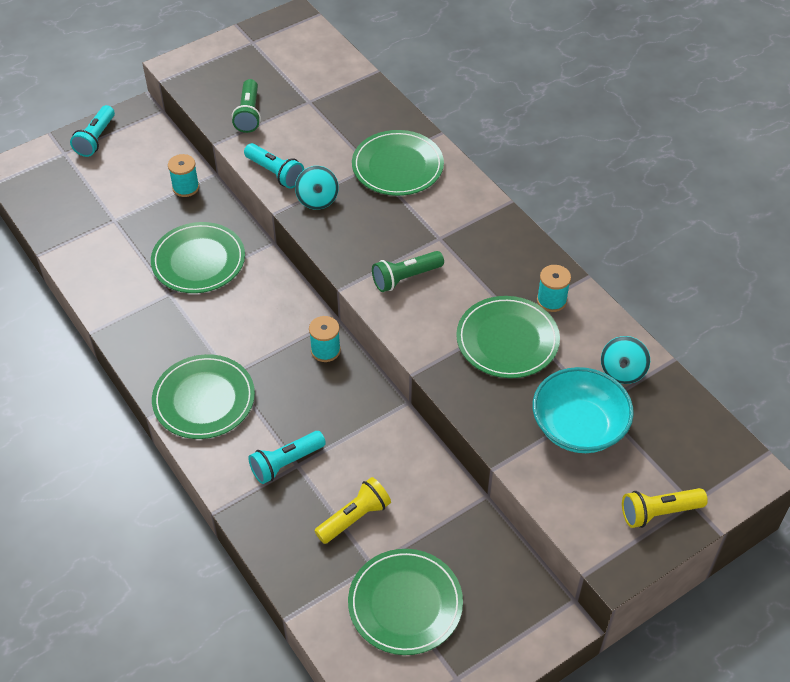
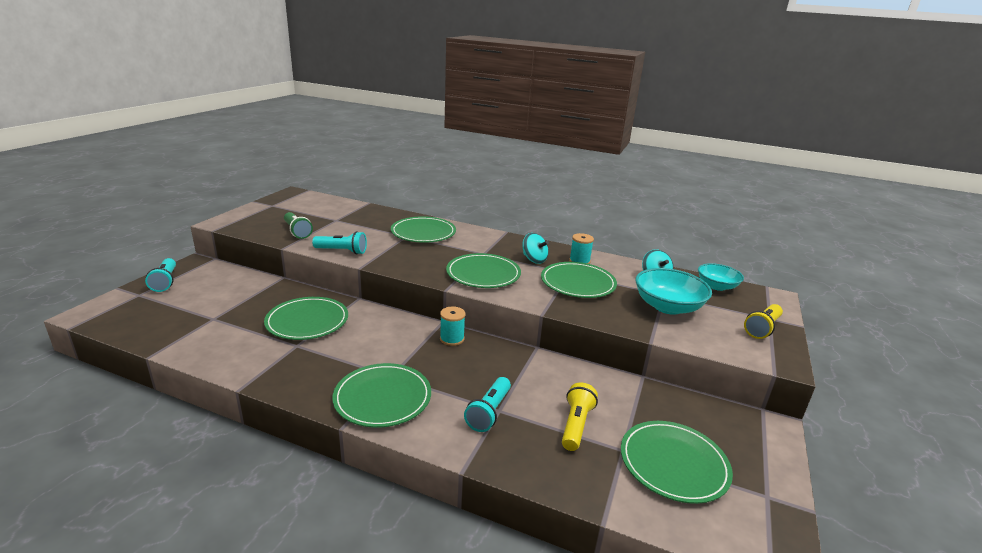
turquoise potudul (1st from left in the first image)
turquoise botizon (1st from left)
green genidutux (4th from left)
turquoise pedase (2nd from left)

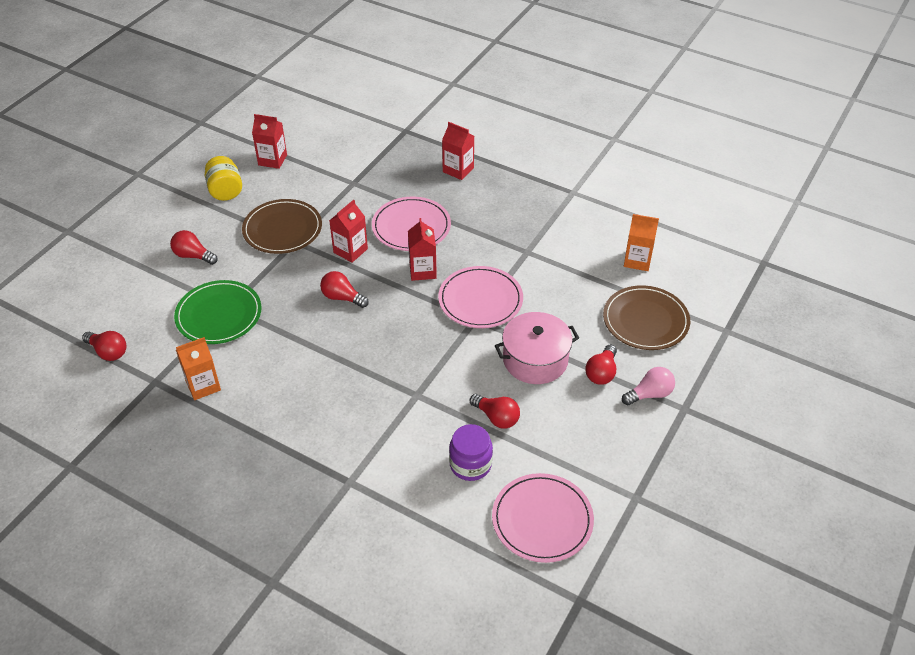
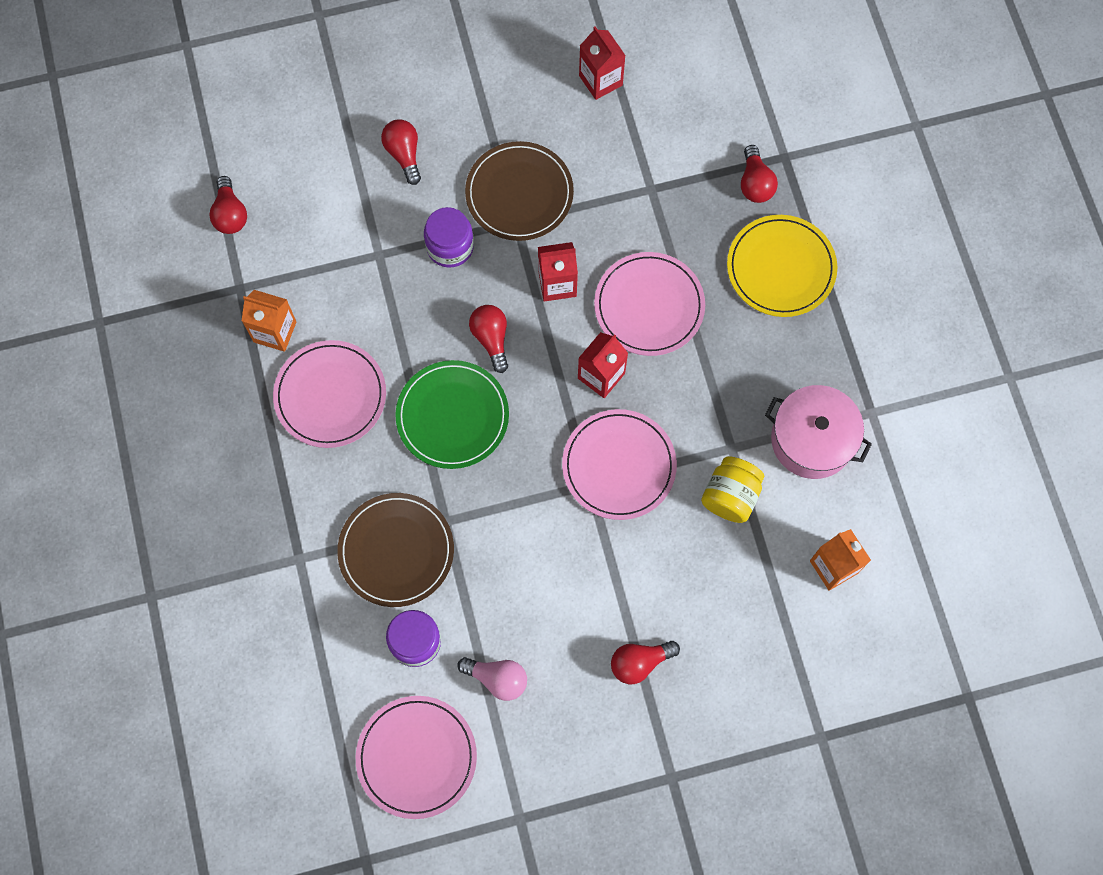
yellow genidutux
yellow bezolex
green genidutux
brown genidutux (1st from left)
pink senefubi
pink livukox
red livukox (5th from left)
purple bezolex (2nd from left)
pink genidutux (1st from left)

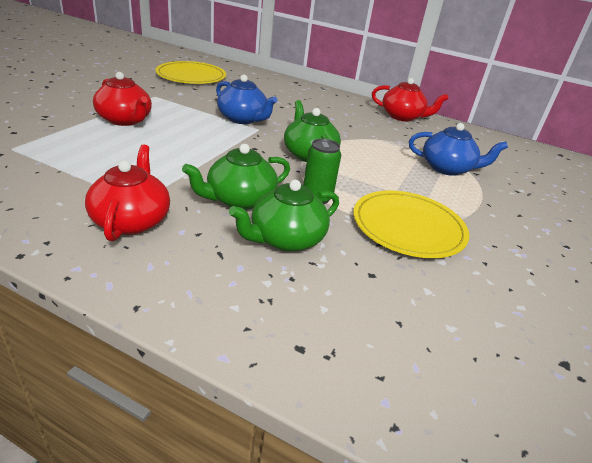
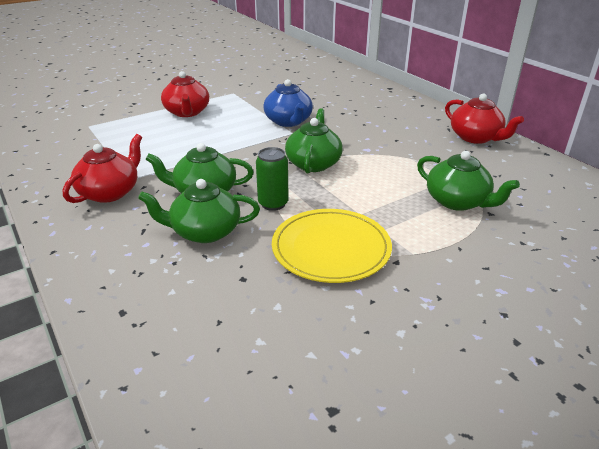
yellow genidutux (1st from left in the first image)
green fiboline (4th from left)

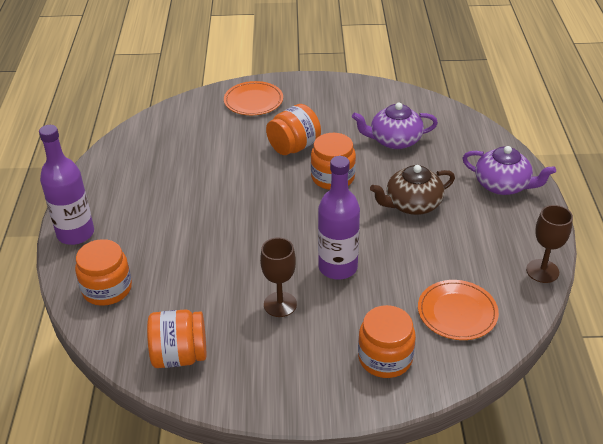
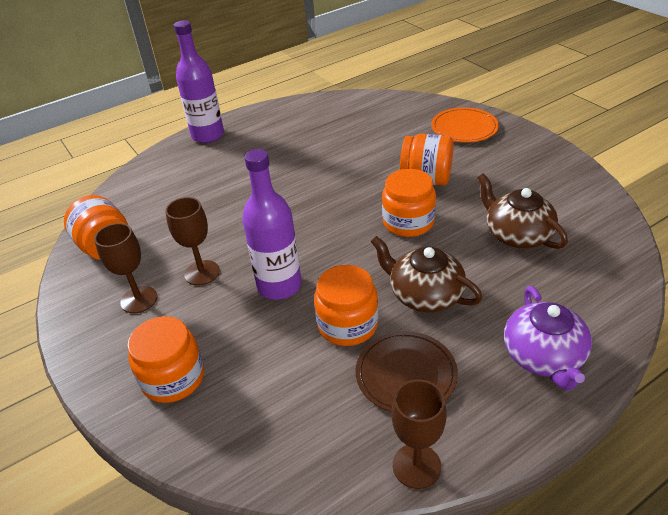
brown fiboline (2nd from left)
orange bezolex (3rd from left)
orange genidutux (2nd from left in the first image)
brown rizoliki (1st from left)
brown genidutux

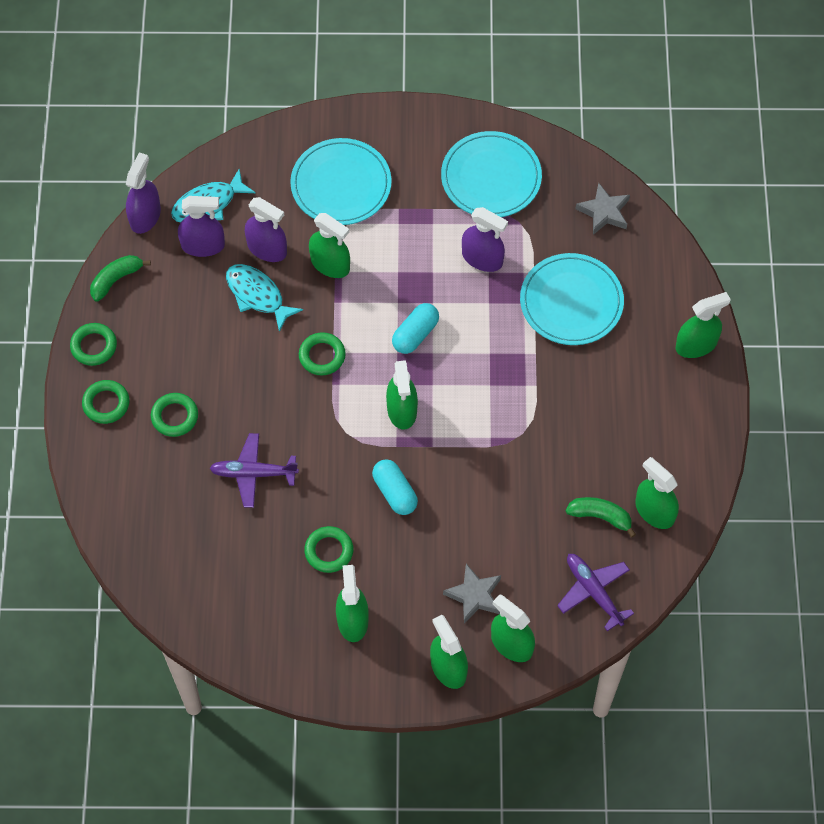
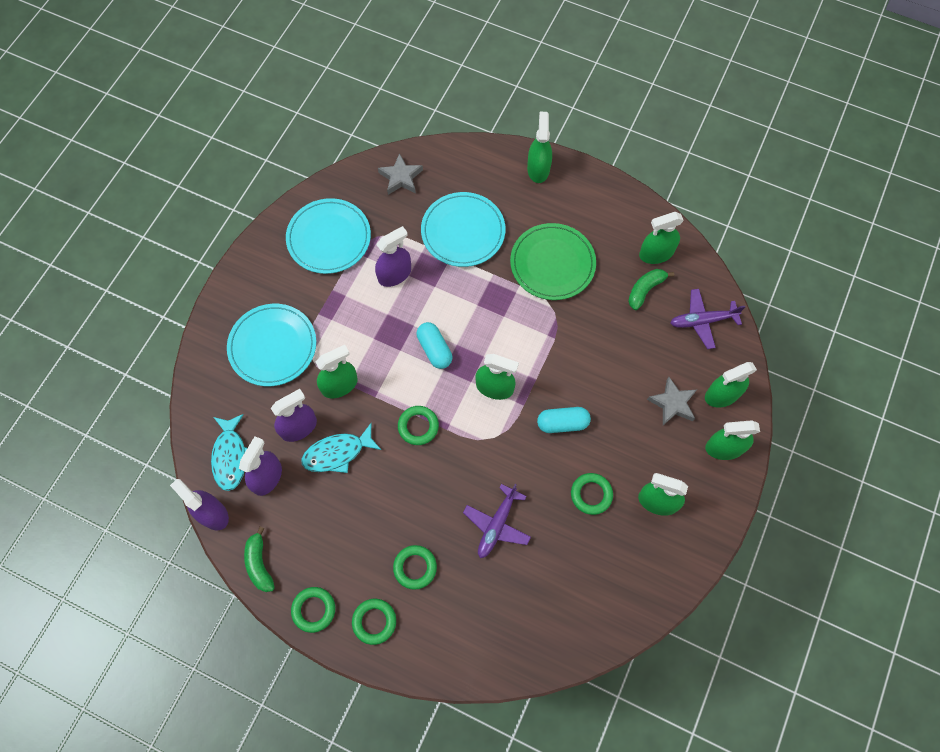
green genidutux

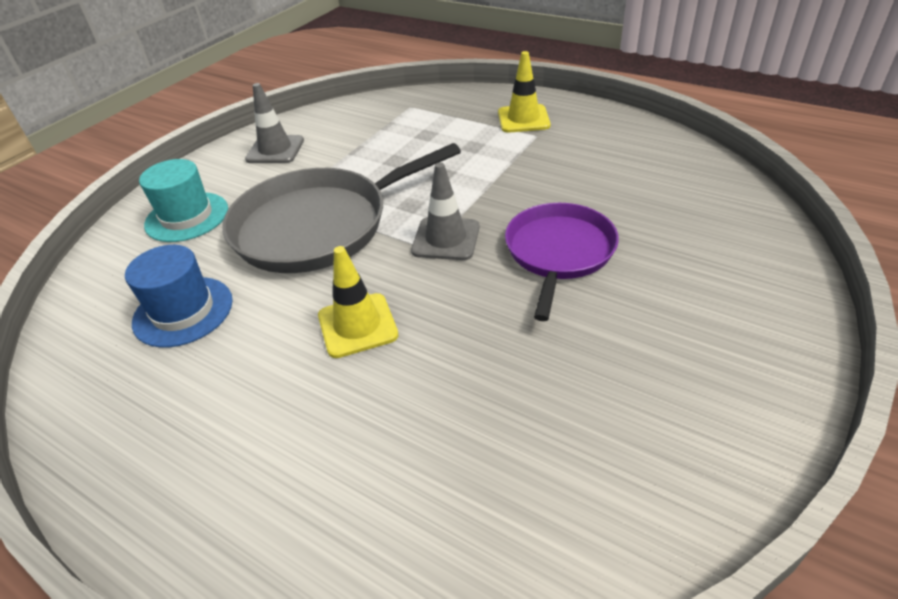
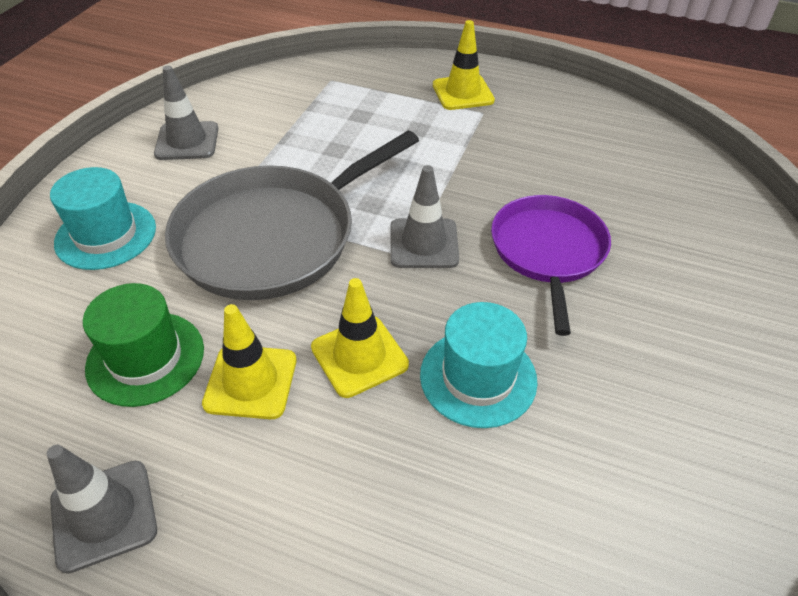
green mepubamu
turquoise mepubamu (2nd from left)
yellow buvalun (1st from left)
grey buvalun (1st from left)

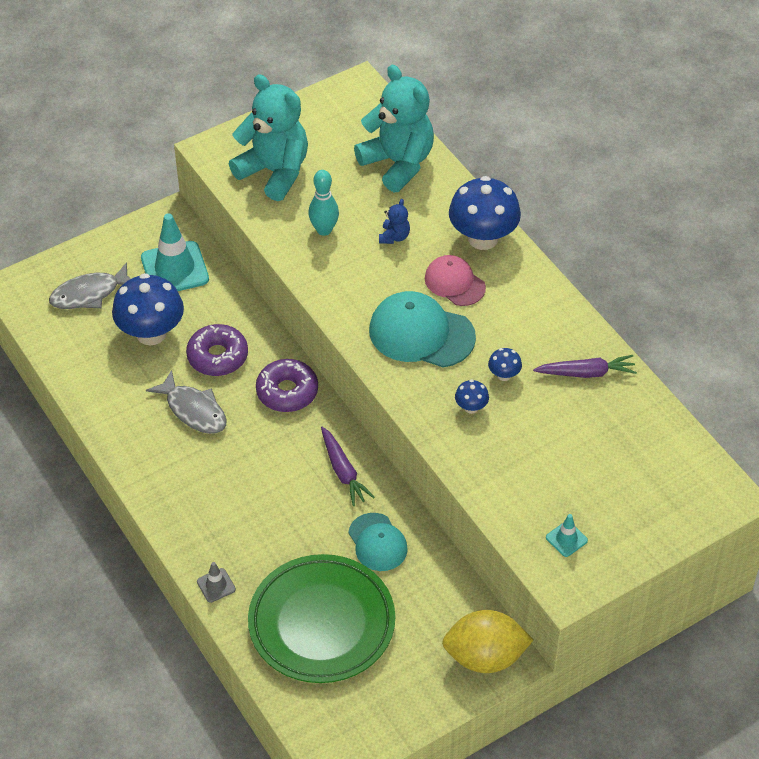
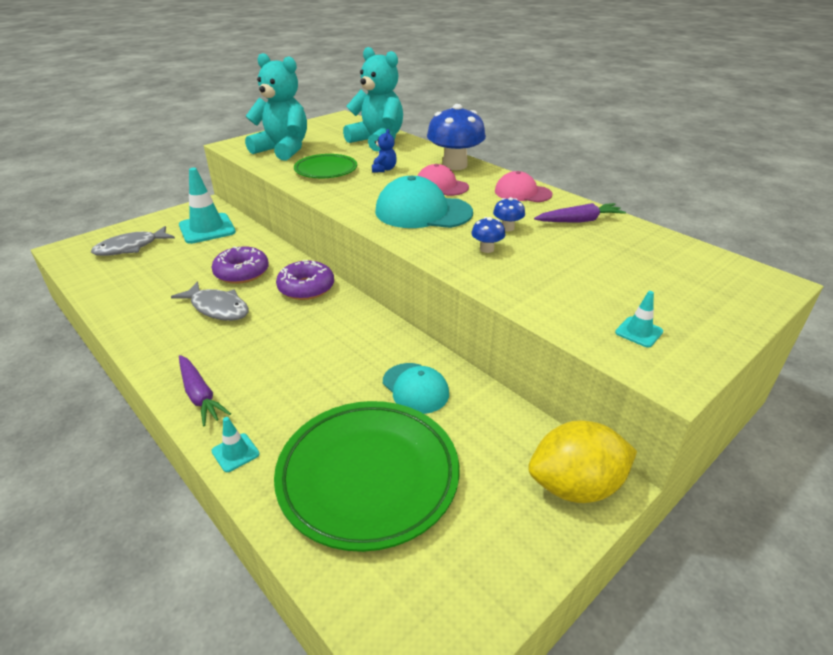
green genidutux (1st from left)
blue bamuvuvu (1st from left in the first image)
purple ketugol (1st from left)
turquoise buvalun (2nd from left)
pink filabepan (2nd from left)

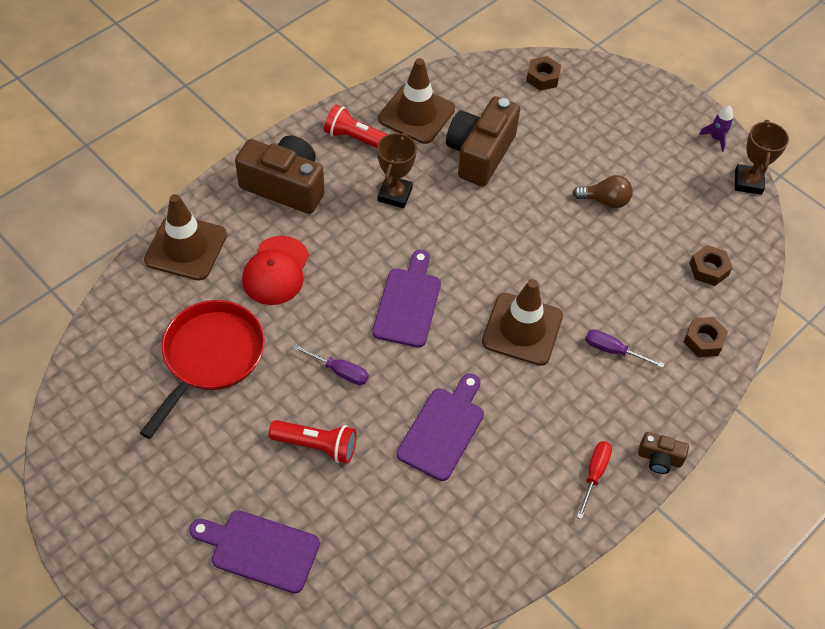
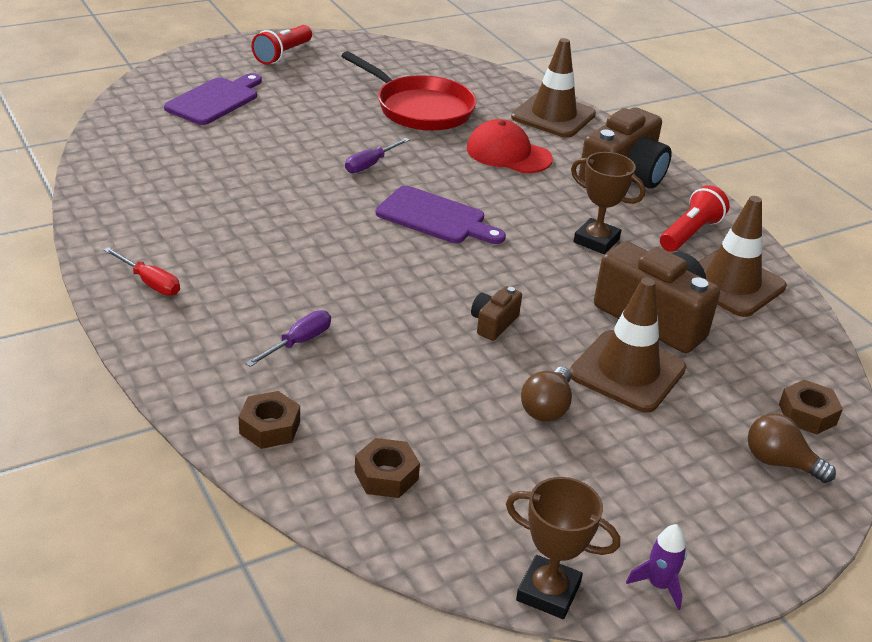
brown buvalun (2nd from left)
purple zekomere (3rd from left in the first image)
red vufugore (1st from left)
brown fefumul (1st from left)
brown livukox (2nd from left)

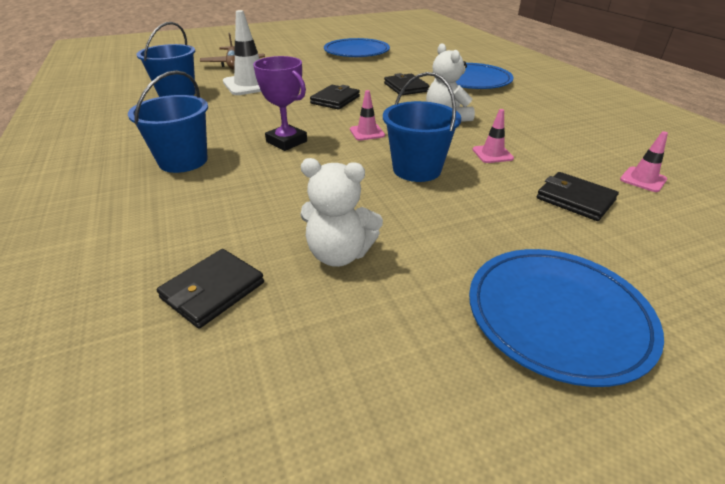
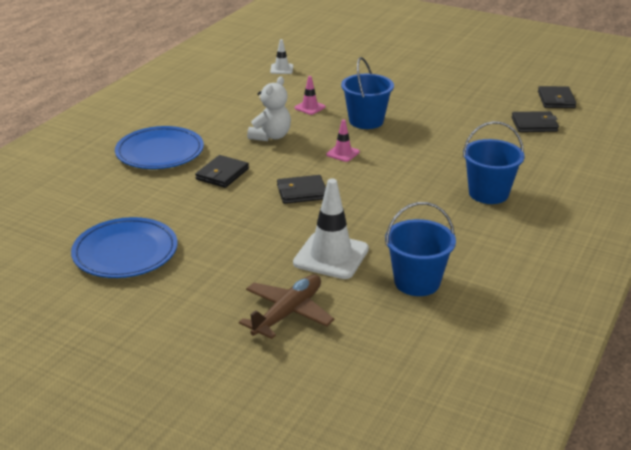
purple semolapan
white buvalun (1st from left)
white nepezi (1st from left in the first image)
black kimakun (4th from left)
blue genidutux (3rd from left in the first image)

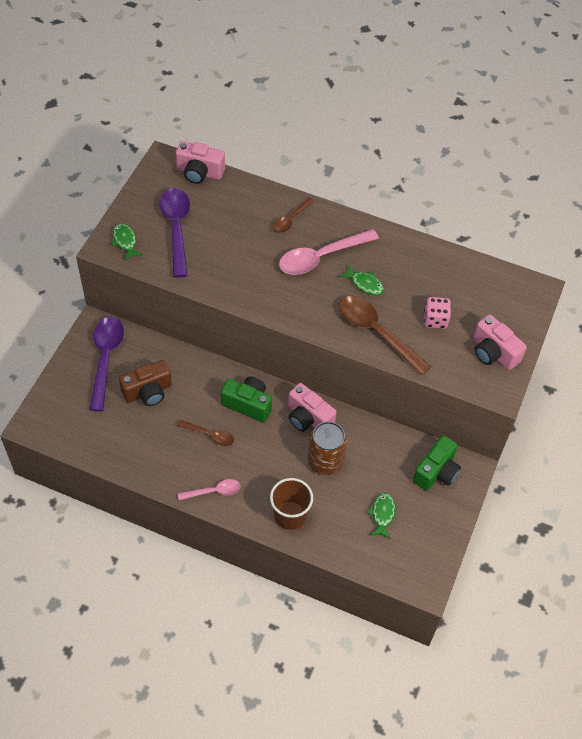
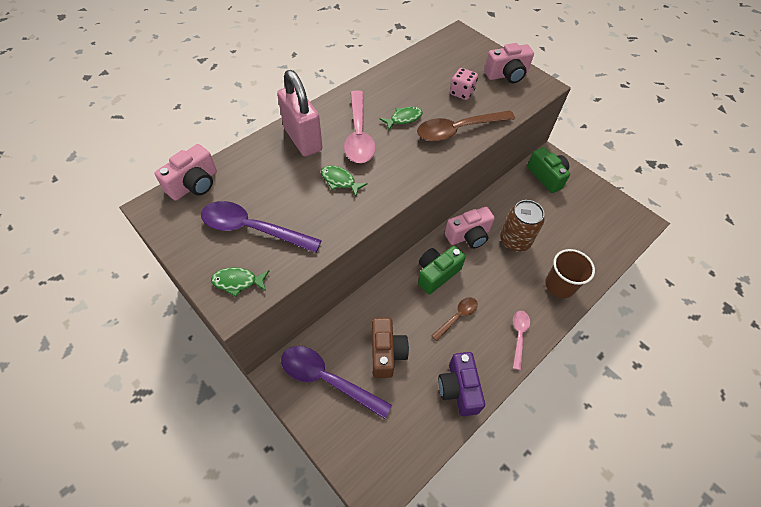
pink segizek
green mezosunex (2nd from left)
purple fefumul

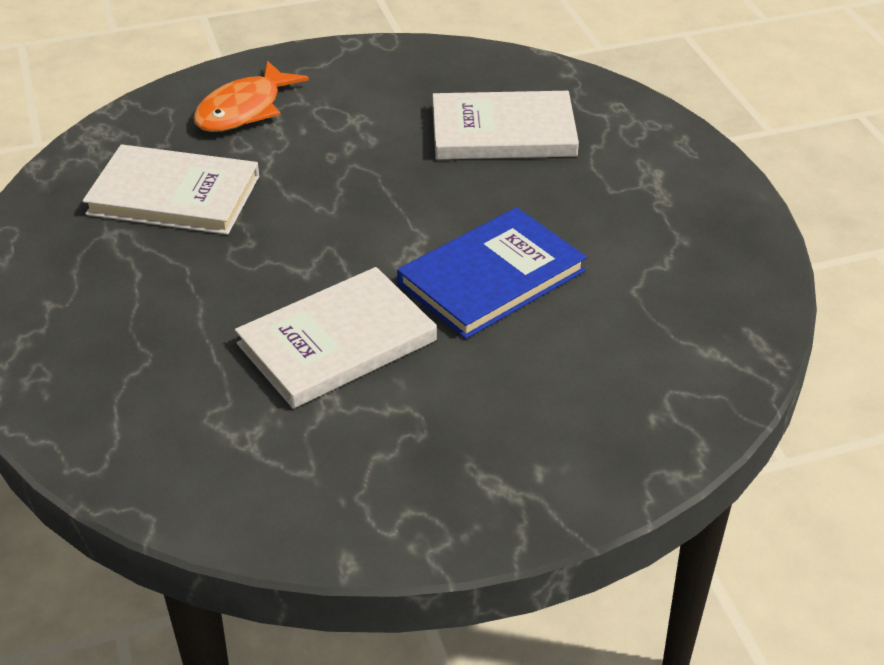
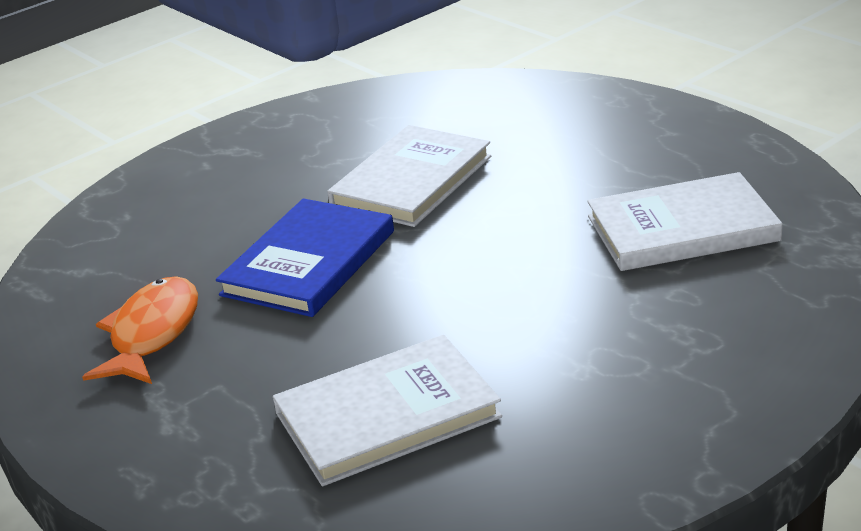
orange mezosunex

